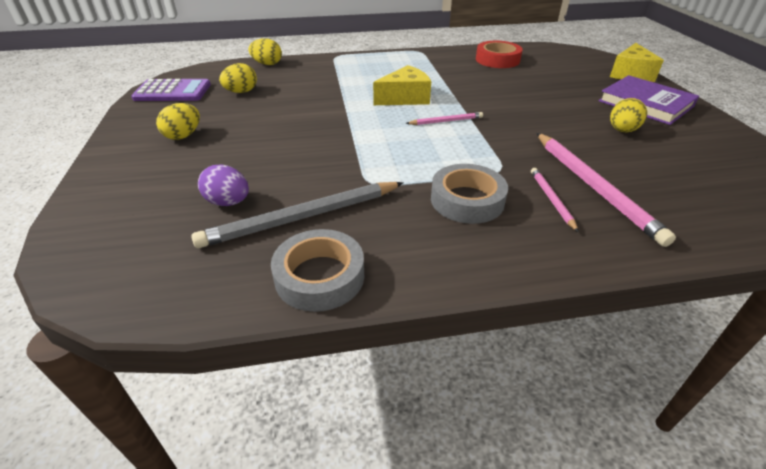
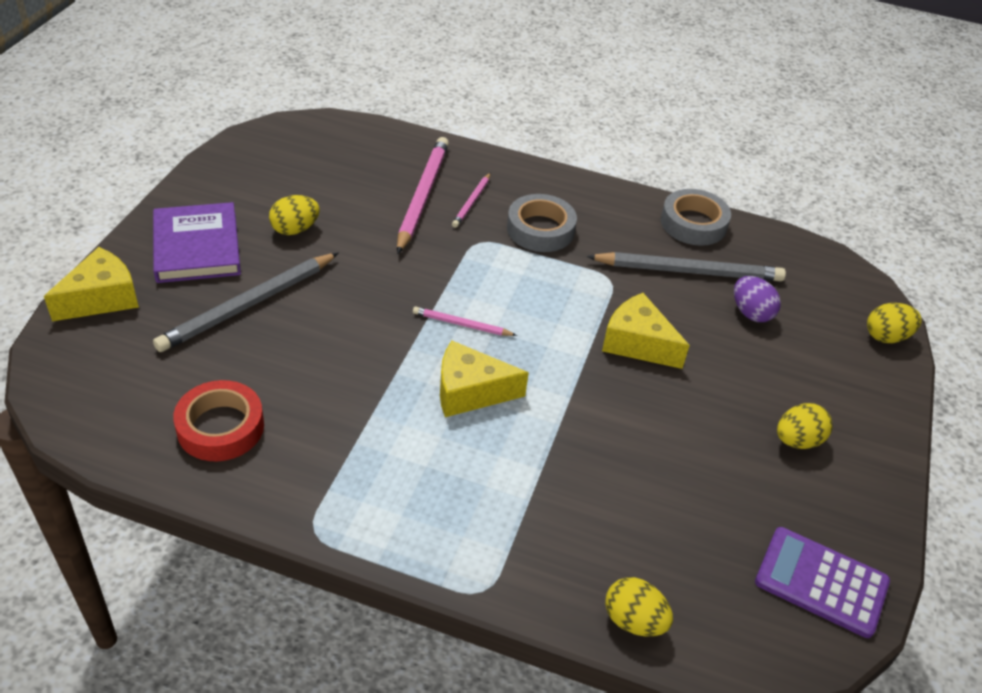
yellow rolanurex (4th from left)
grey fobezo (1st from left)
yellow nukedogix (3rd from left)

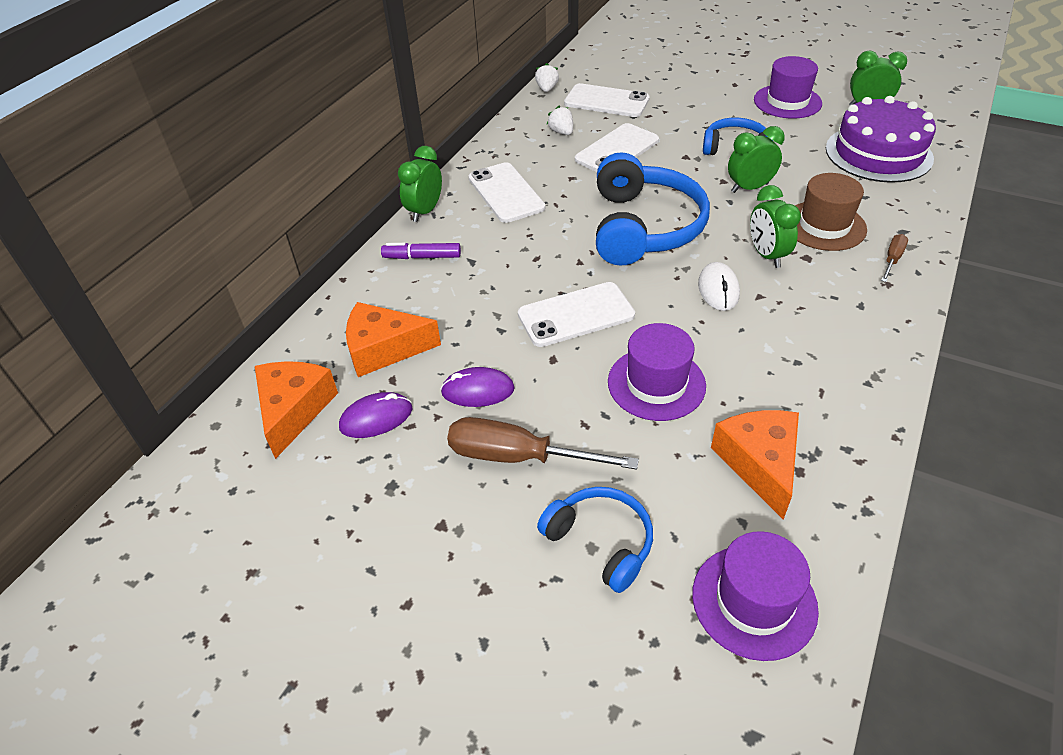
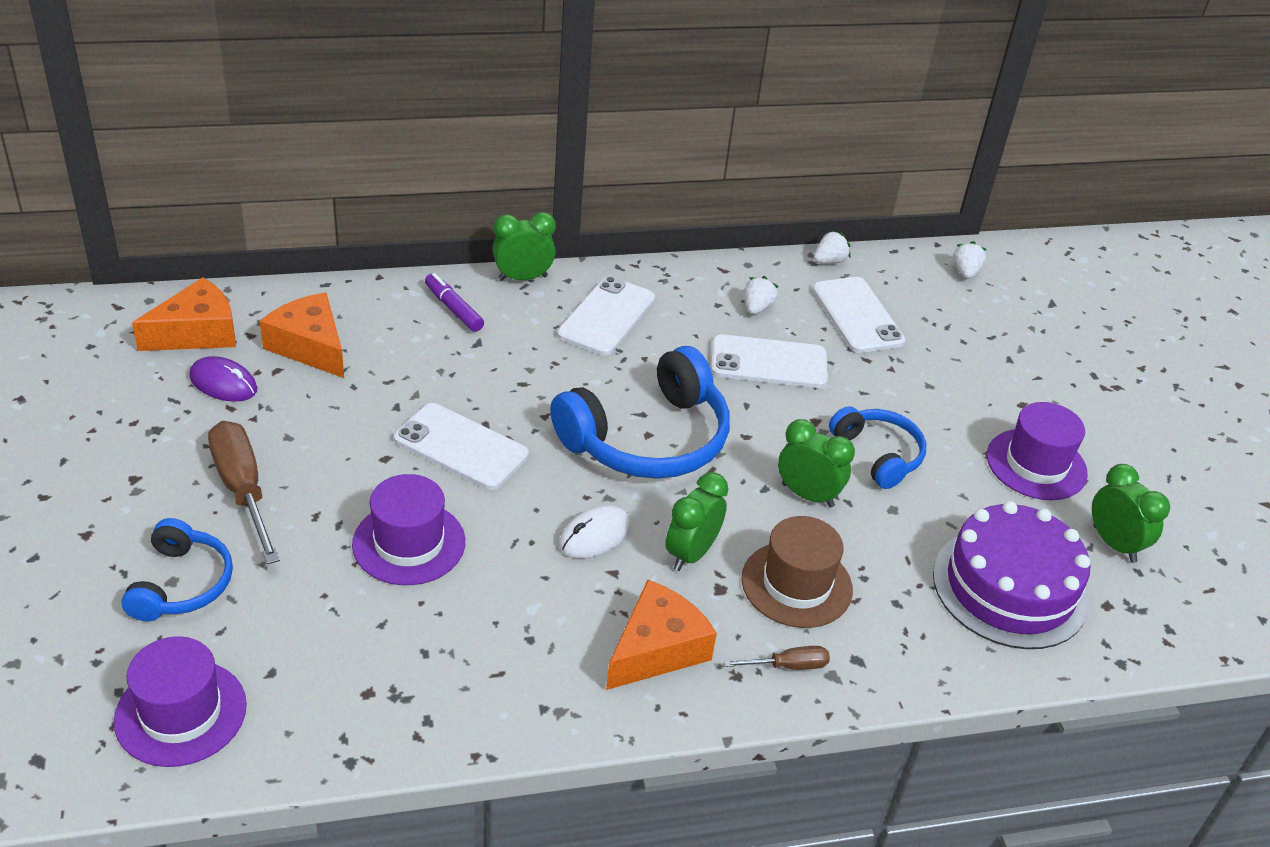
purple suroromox (2nd from left in the first image)
orange nukedogix (3rd from left)
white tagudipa (3rd from left)

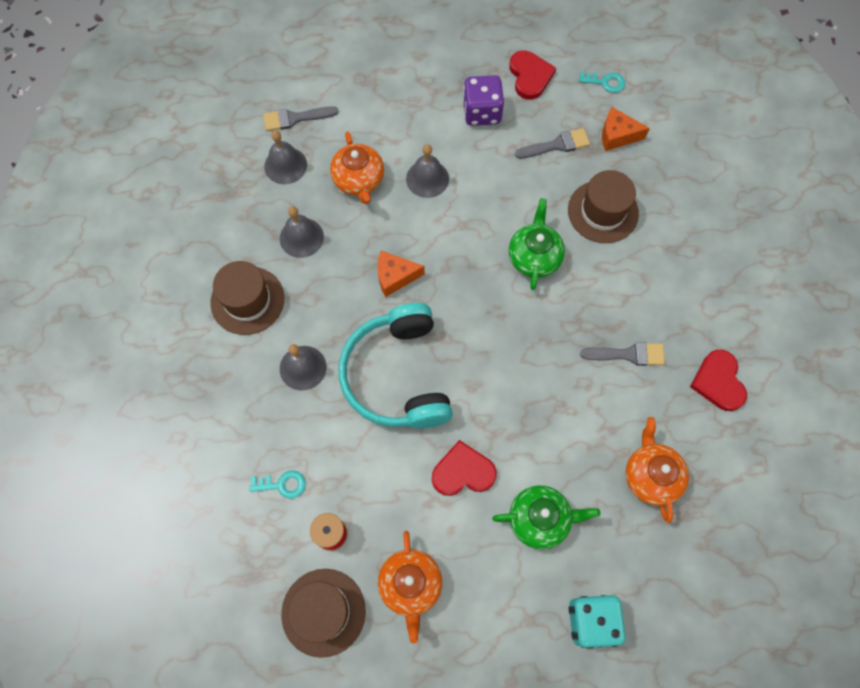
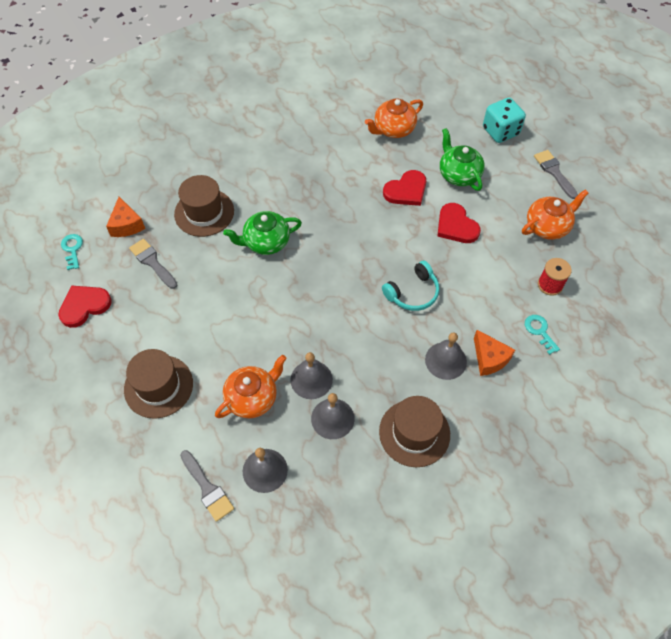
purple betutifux
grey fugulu (2nd from left)
orange nukedogix (2nd from left)
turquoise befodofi
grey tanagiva (3rd from left)
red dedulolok (2nd from left)
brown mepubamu (1st from left)

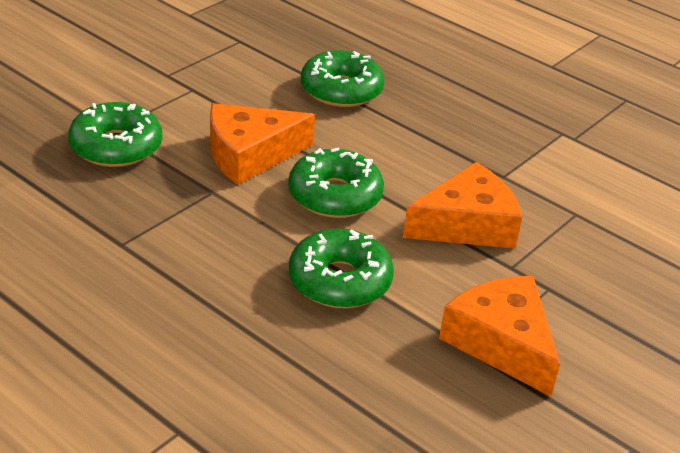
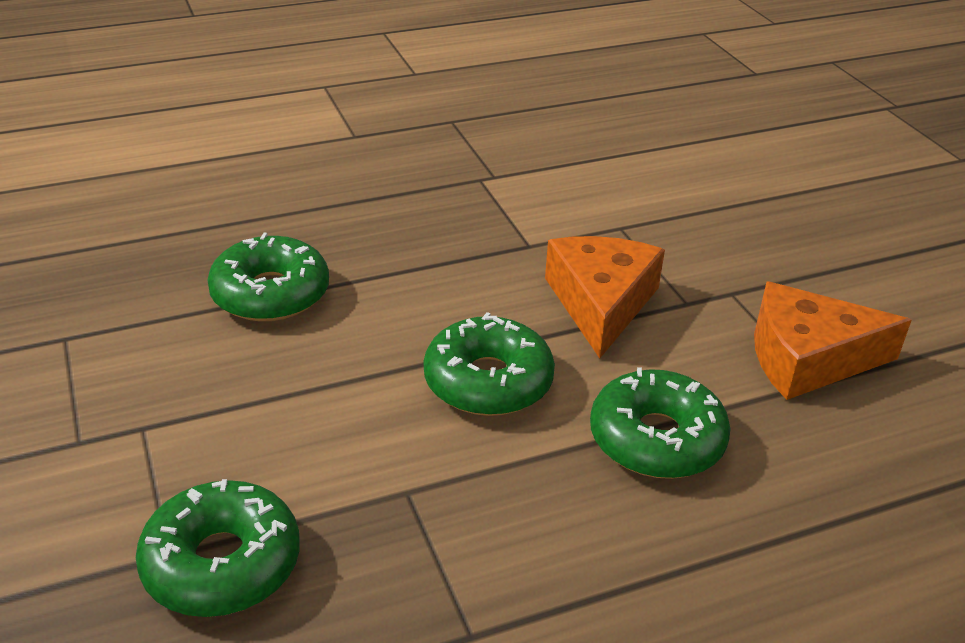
orange nukedogix (1st from left in the first image)

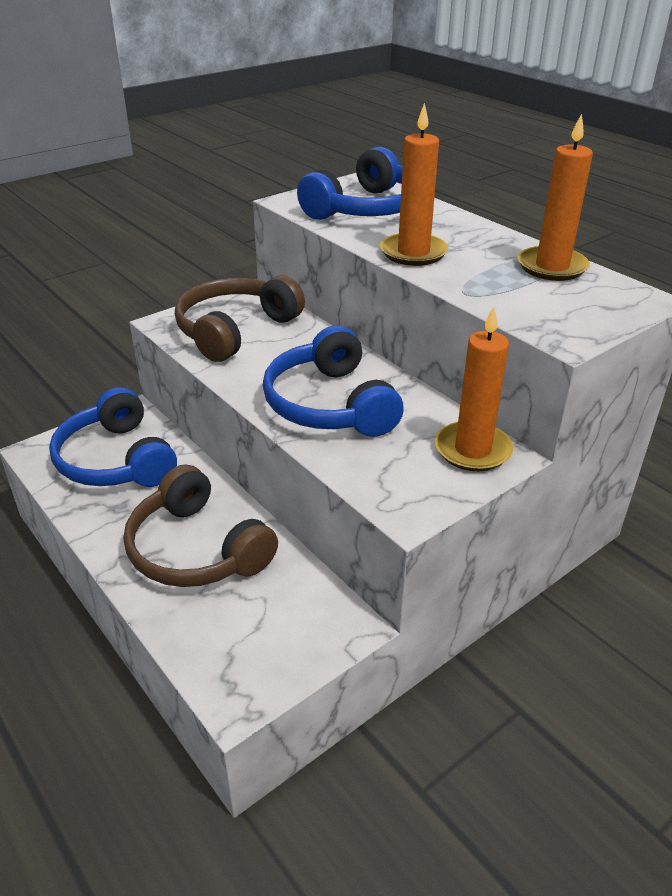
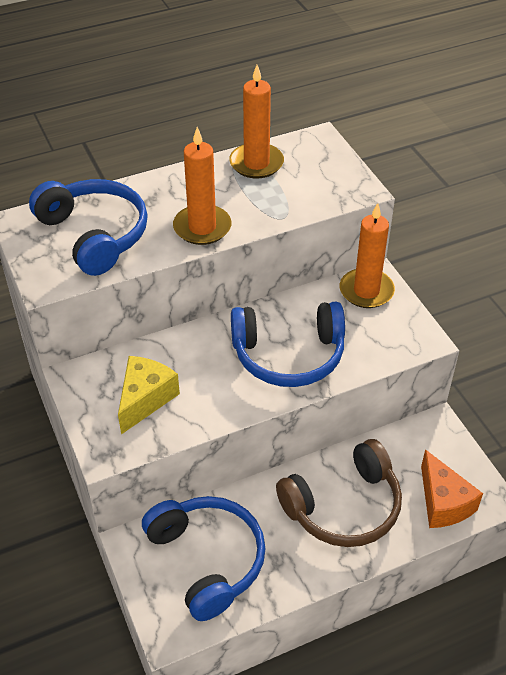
yellow nukedogix
blue befodofi (2nd from left)
orange nukedogix

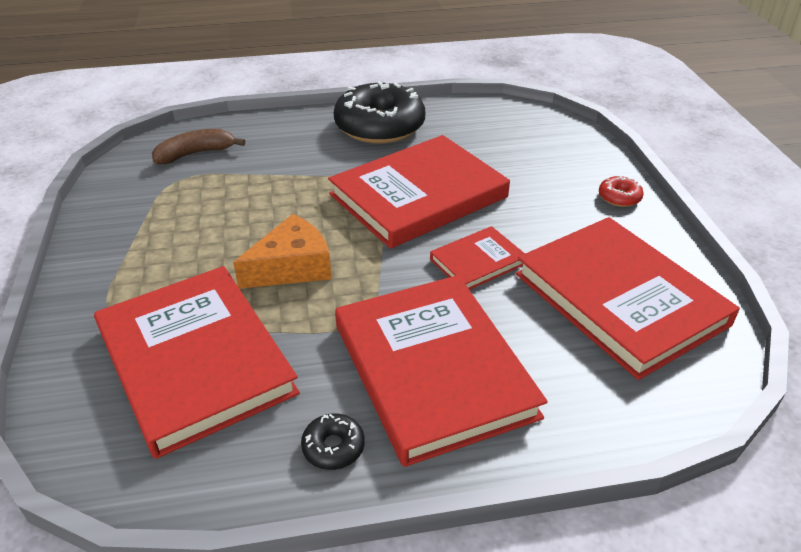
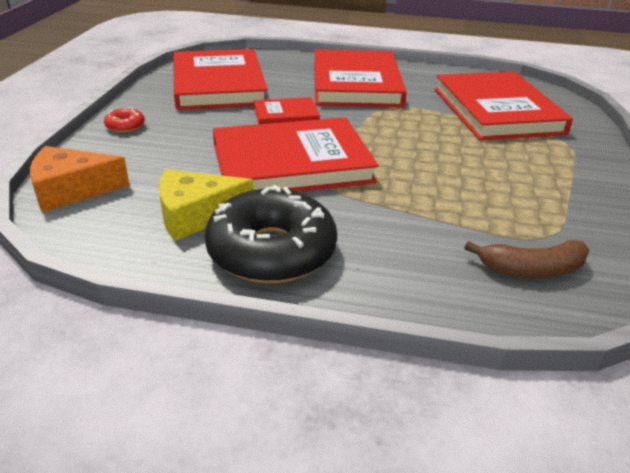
orange nukedogix
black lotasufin (1st from left in the first image)
yellow nukedogix

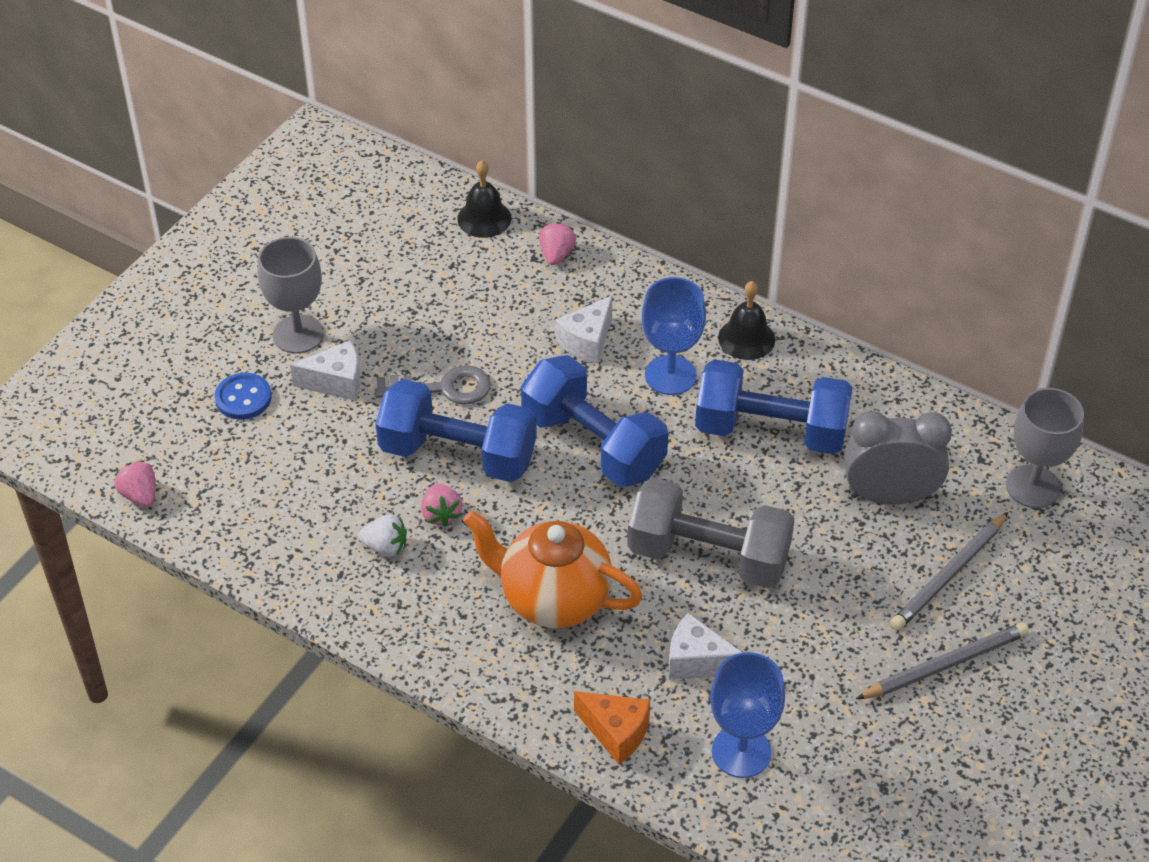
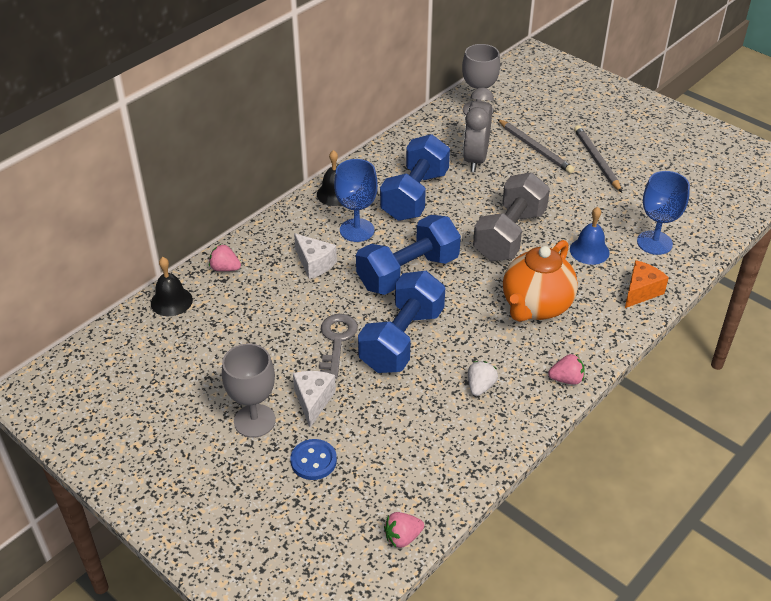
pink tagudipa (3rd from left)
blue fugulu

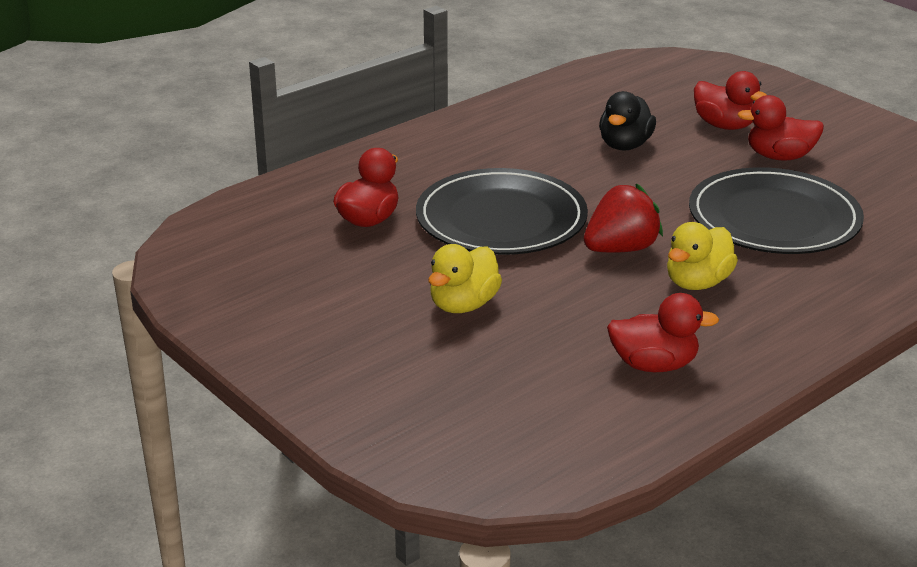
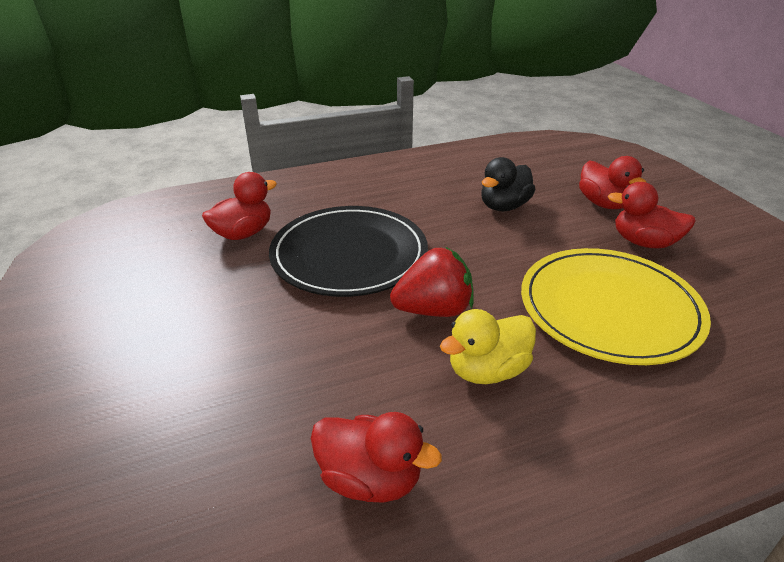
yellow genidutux
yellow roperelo (1st from left in the first image)

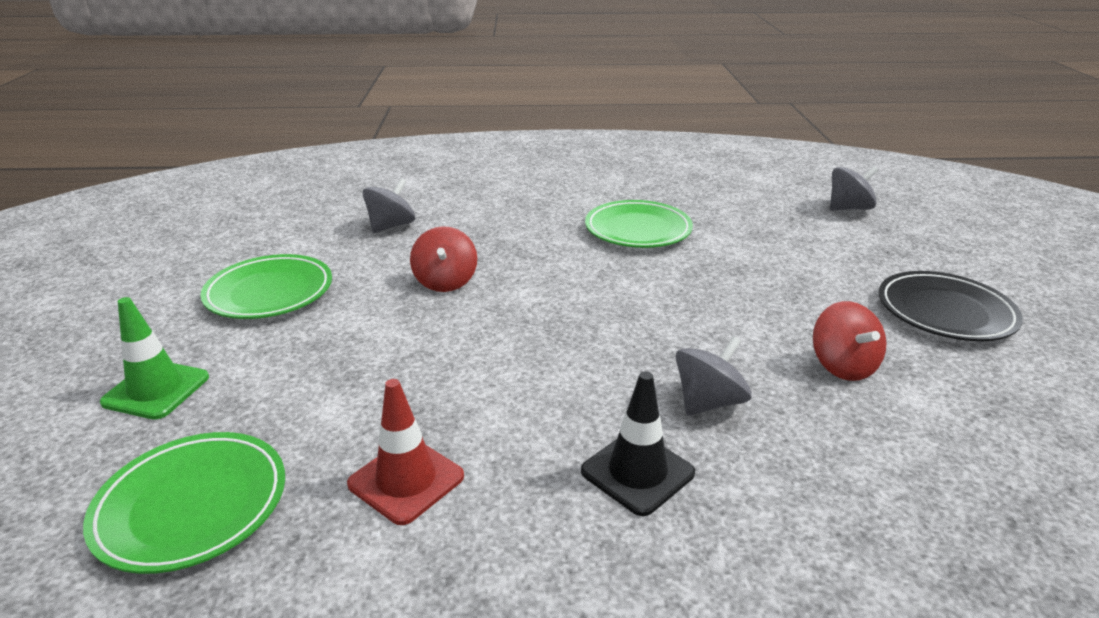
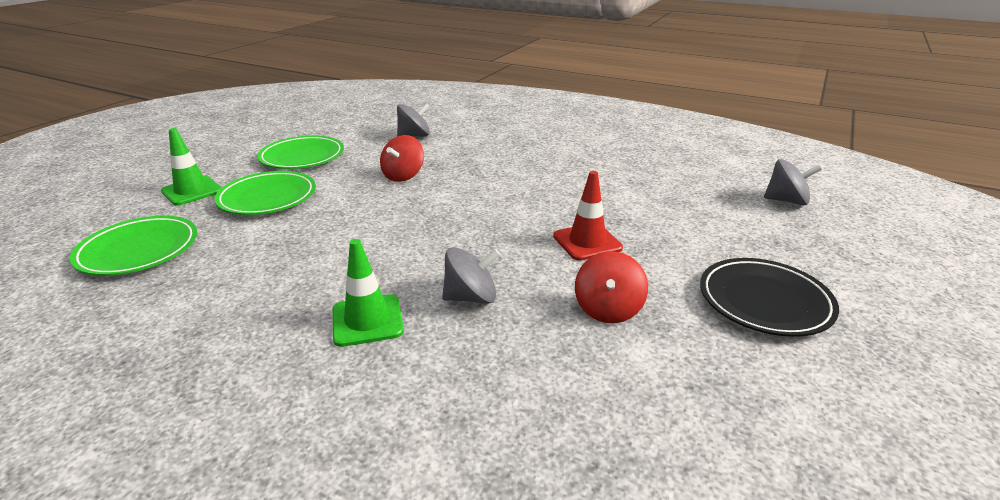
green genidutux (2nd from left)
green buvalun (2nd from left)
red buvalun

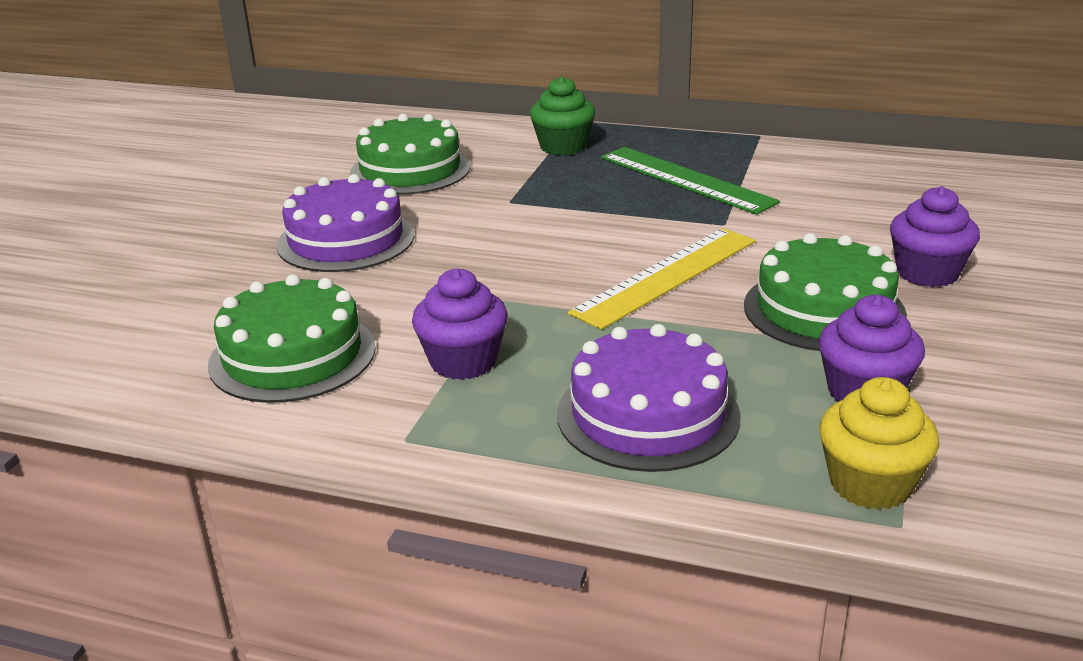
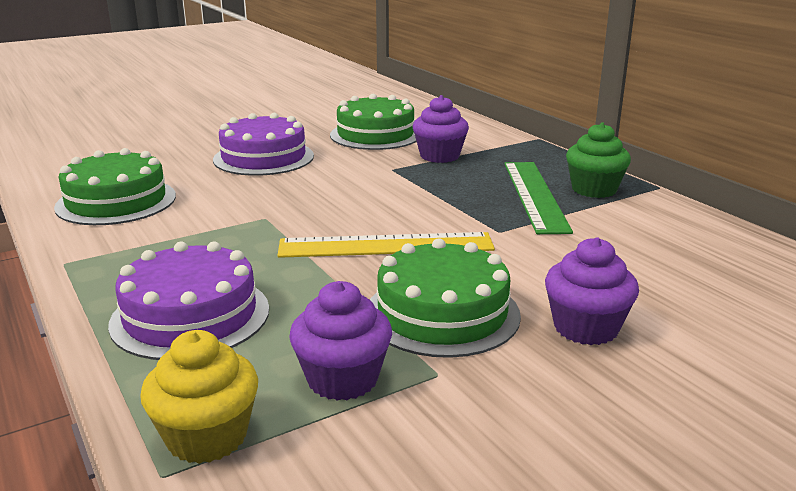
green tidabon
purple tidabon (2nd from left)

